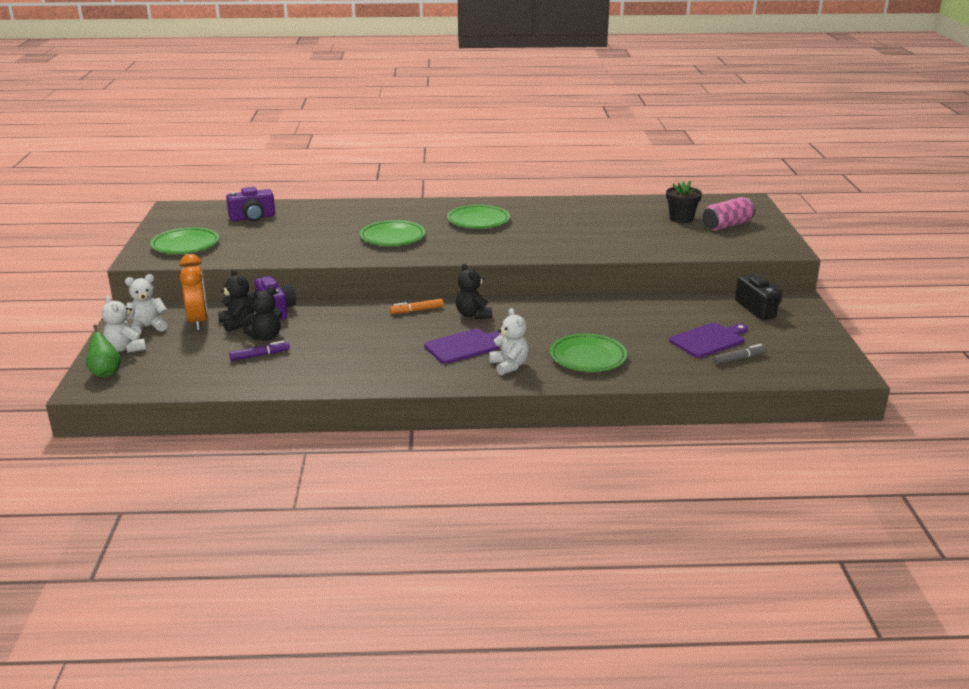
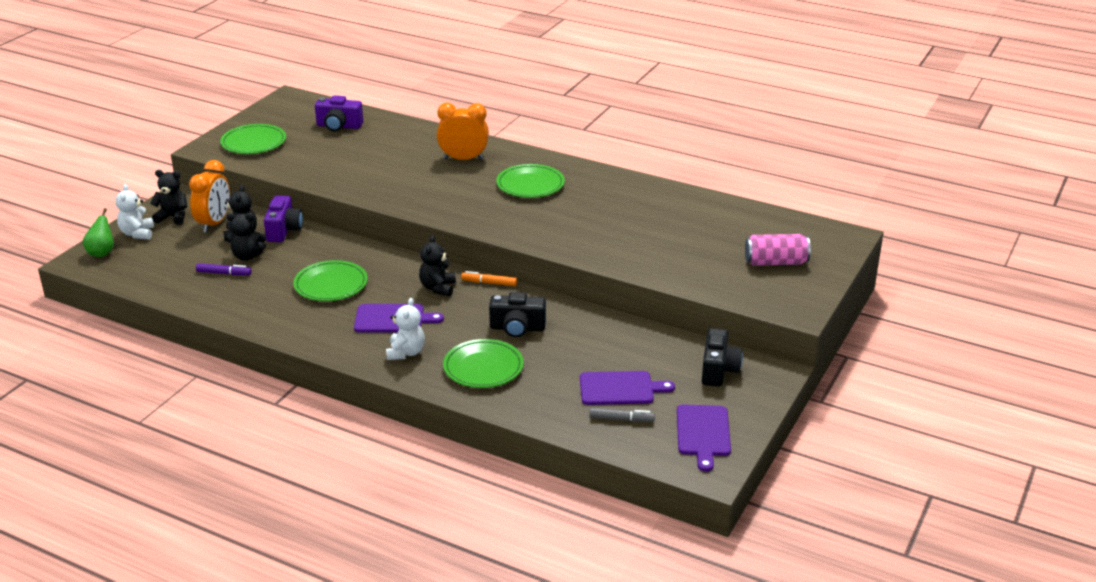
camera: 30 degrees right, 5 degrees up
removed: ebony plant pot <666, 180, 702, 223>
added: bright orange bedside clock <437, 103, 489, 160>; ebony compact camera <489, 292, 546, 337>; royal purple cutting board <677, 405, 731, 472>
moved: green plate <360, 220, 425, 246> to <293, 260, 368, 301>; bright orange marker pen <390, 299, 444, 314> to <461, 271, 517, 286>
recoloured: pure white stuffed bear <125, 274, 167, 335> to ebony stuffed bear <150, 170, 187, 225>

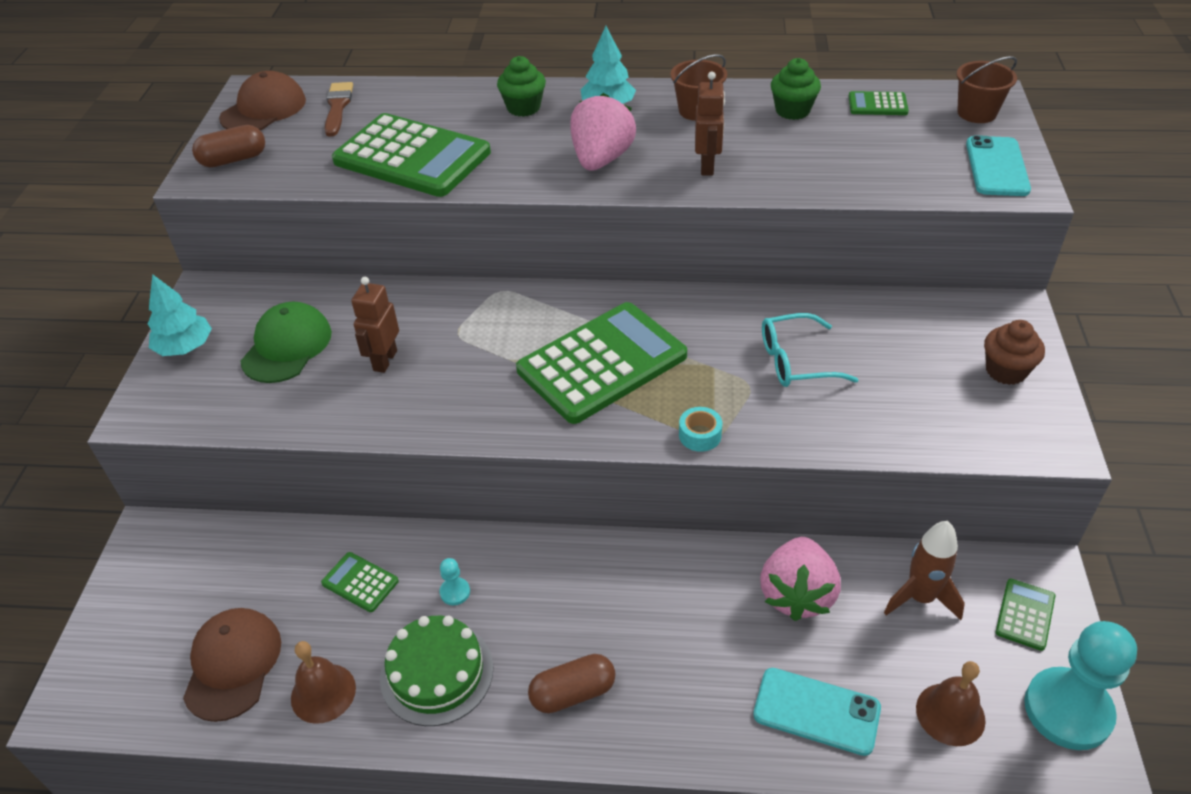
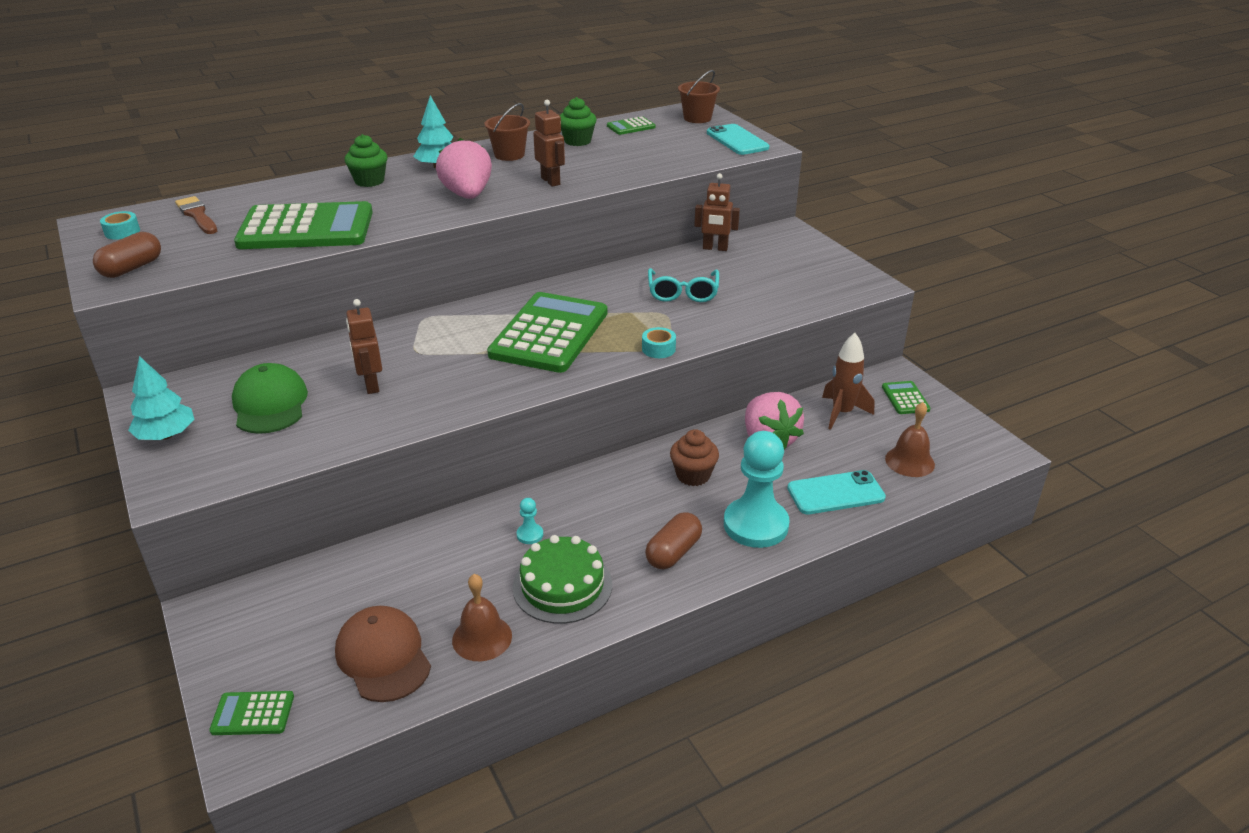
camera: 35 degrees left, 10 degrees down
added: russet robot figure <694, 173, 740, 251>
moved: green adding machine <321, 552, 399, 612> to <209, 691, 294, 735>; russet fairy cake <984, 320, 1045, 385> to <670, 429, 719, 486>; turquoise pawn <1024, 621, 1137, 750> to <724, 431, 790, 548>
replaced: russet baseball cap <219, 71, 306, 130> to turquoise roll of tape <100, 211, 140, 240>
turned: turquoise glasses <762, 313, 858, 387> = <648, 268, 719, 302> 45 degrees counterclockwise

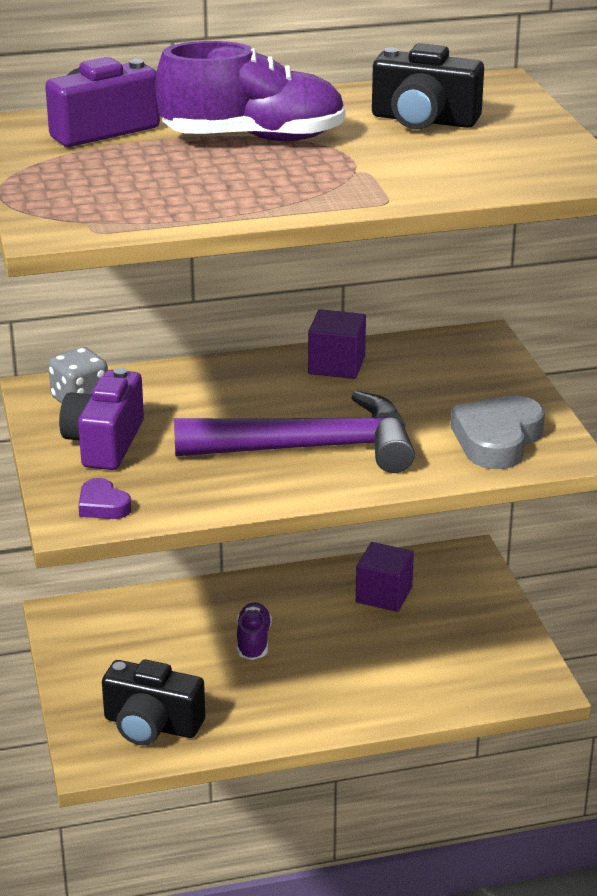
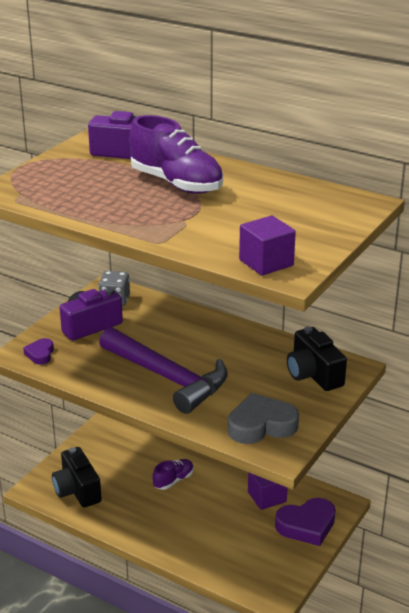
camera: 45 degrees right, 0 degrees up
added: royal purple love heart <275, 498, 336, 546>
moved: royal purple block <308, 309, 366, 379> to <239, 215, 296, 276>; ebony compact camera <372, 43, 484, 129> to <287, 327, 347, 391>

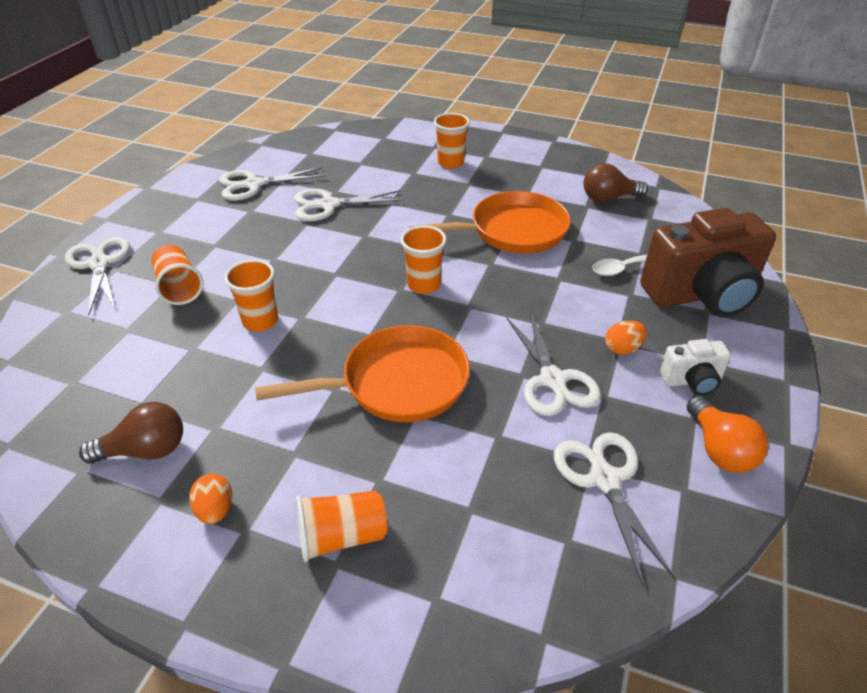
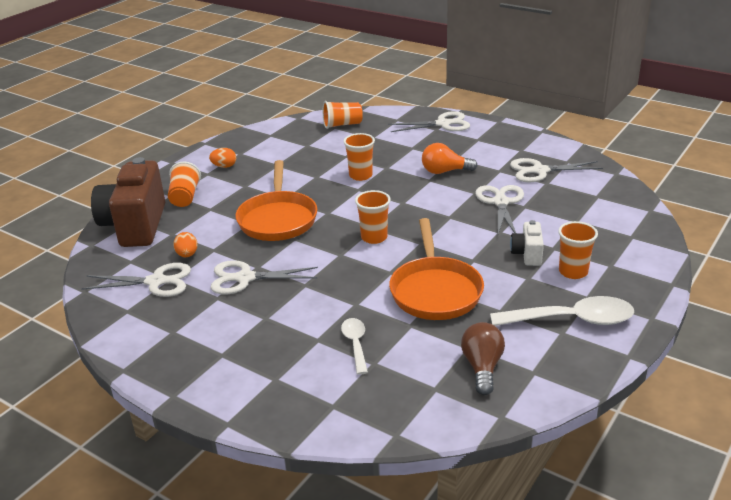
camera: 105 degrees right, 10 degrees down
removed: russet lightbulb <79, 402, 183, 464>
added: pure white spoon <490, 296, 634, 326>
moved: bright orange cup <151, 245, 203, 305> to <323, 101, 363, 129>; bright orange toy egg <605, 321, 647, 355> to <173, 232, 198, 257>; russet compact camera <640, 208, 776, 317> to <91, 157, 165, 247>; pure white compact camera <659, 339, 731, 395> to <510, 220, 544, 266>; bright orange lightbulb <687, 396, 768, 473> to <422, 143, 477, 174>
turned: pure white scissors <219, 167, 326, 201> = <510, 158, 603, 182> 90 degrees counterclockwise

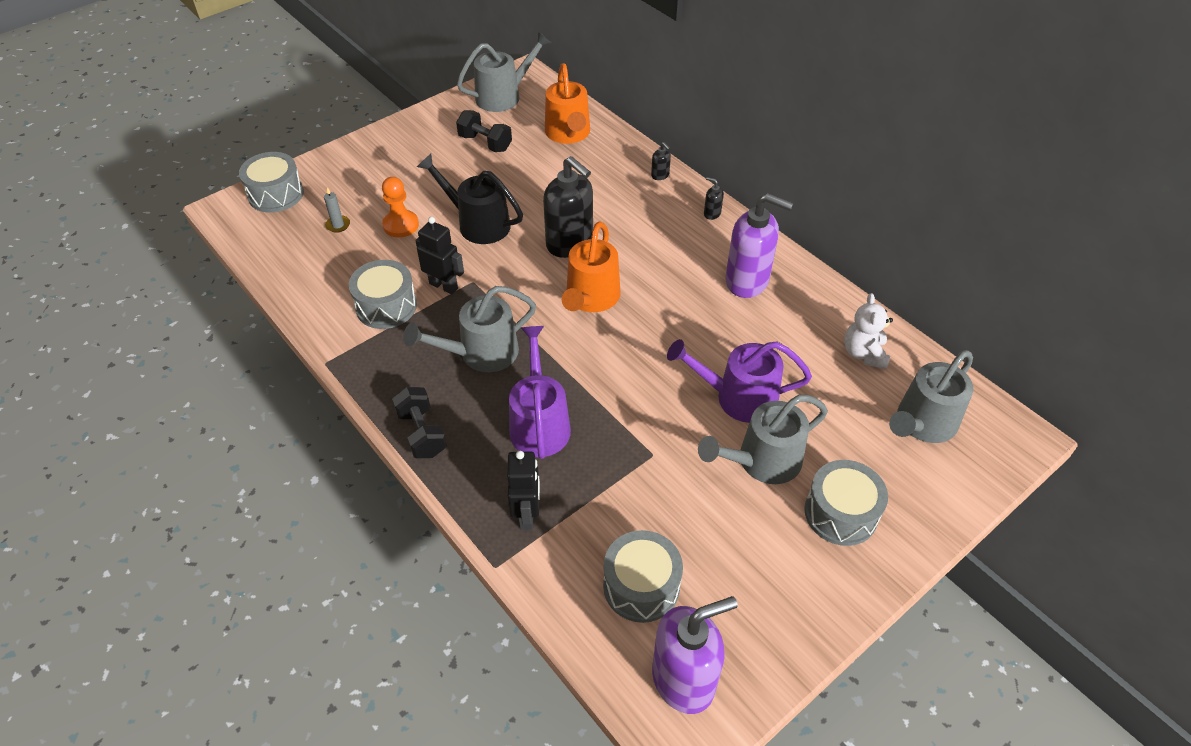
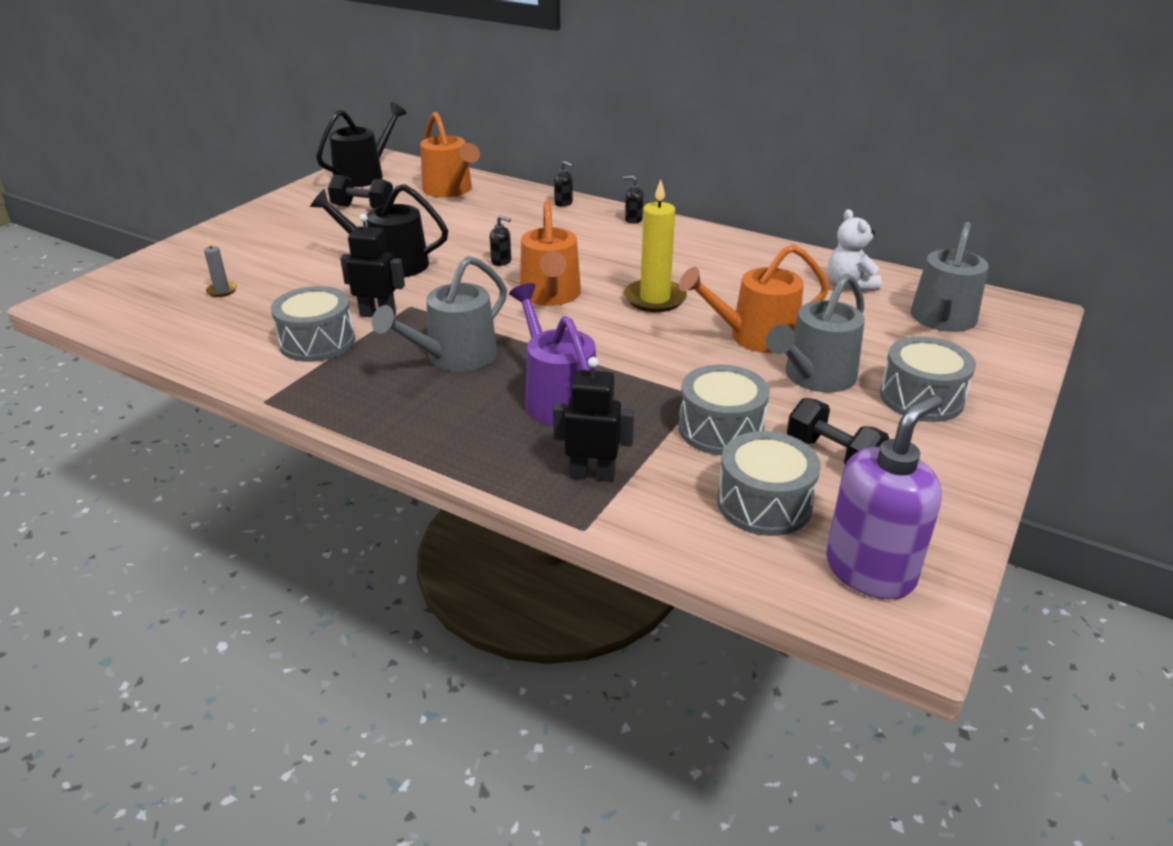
camera: 20 degrees left, 15 degrees down
removed: bright orange pawn <382, 177, 419, 237>; royal purple soap dispenser <725, 193, 793, 298>
added: yellow wax candle <624, 179, 687, 312>
moved: ash-grey drum <239, 152, 304, 213> to <678, 364, 770, 455>; ebony free weight <392, 387, 447, 458> to <787, 398, 889, 465>
recoloured: ash-grey watering can <457, 31, 551, 112> to ebony watering can <316, 102, 407, 187>; royal purple watering can <667, 339, 812, 423> to bright orange watering can <679, 244, 829, 353>
turned: ebony robot figure <507, 451, 540, 530> = <553, 357, 634, 482> 60 degrees counterclockwise
resized: ebony soap dispenser <543, 156, 593, 258> = <490, 215, 511, 266> x0.41

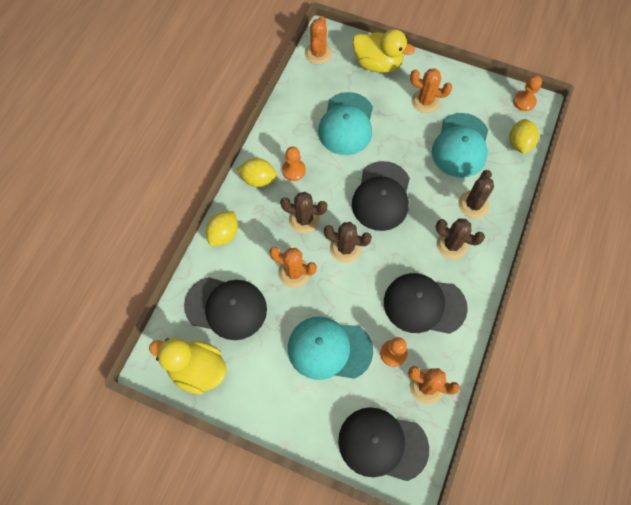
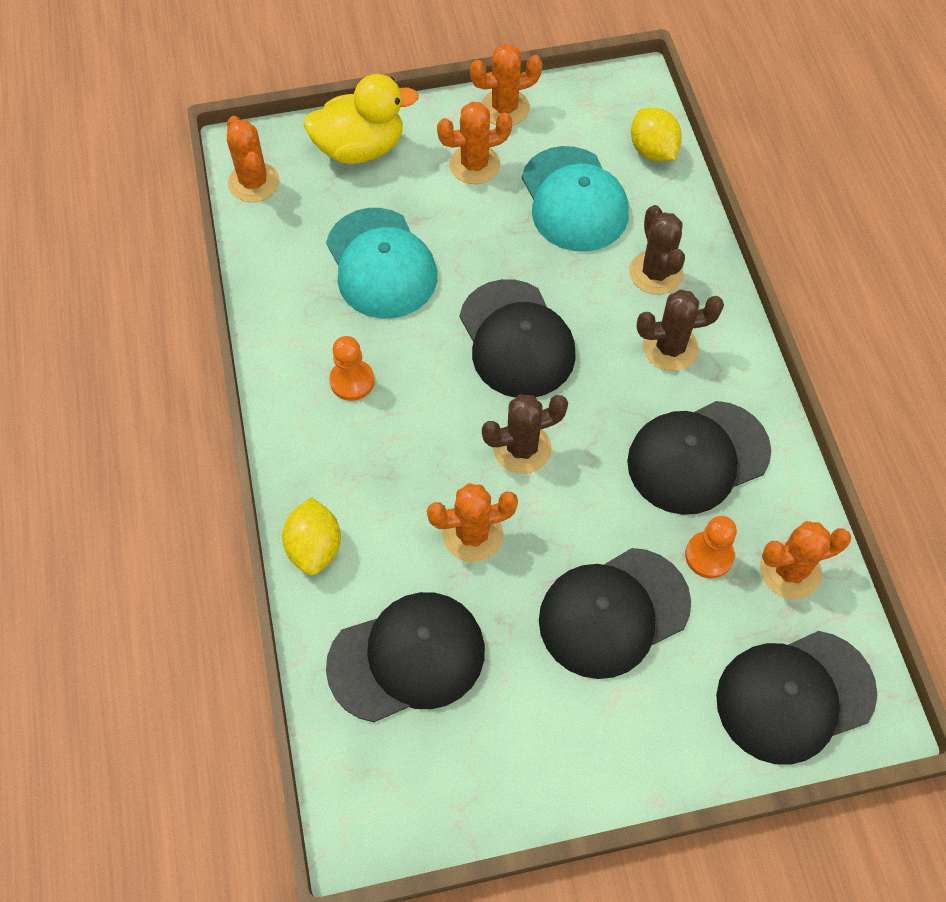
camera: 35 degrees left, 5 degrees down
removed: yellow toy duck <149, 338, 227, 395>; yellow toy lemon <236, 158, 277, 187>; russet saguaro cactus <280, 192, 327, 233>; bright orange pawn <513, 75, 542, 111>
added: bright orange saguaro cactus <470, 44, 543, 126>
recoloured: turquoise baseball cap <288, 317, 373, 380> to ebony baseball cap <539, 548, 691, 679>

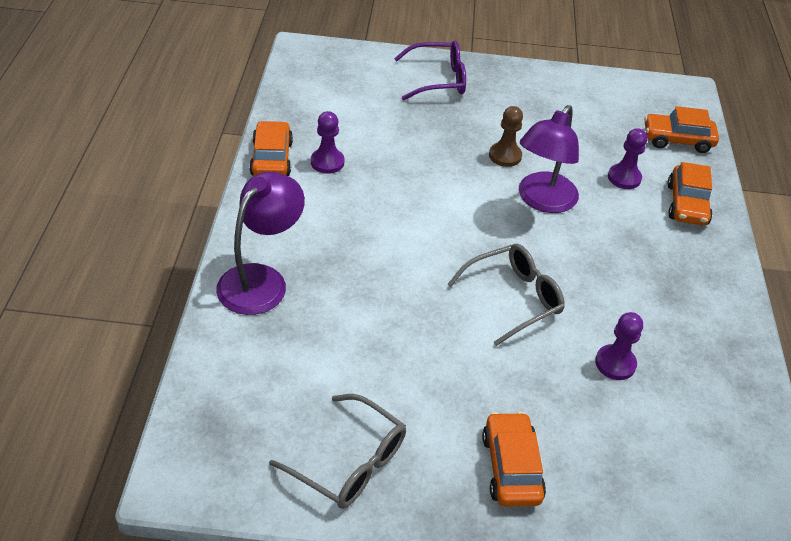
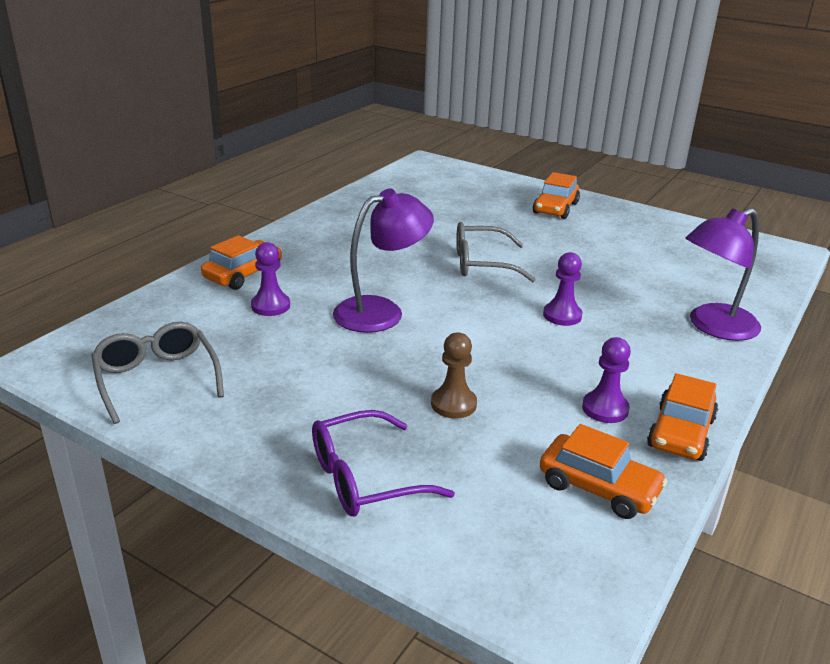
camera: 150 degrees left, 15 degrees down
moved: ash-grey glasses <269, 394, 406, 509> to <91, 322, 224, 424>; russet pawn <489, 106, 523, 167> to <431, 333, 477, 419>; royal purple pawn <595, 312, 643, 380> to <543, 252, 583, 326>; bright orange toy car <644, 106, 719, 153> to <540, 424, 667, 519>
turned: royal purple glasses <394, 41, 466, 100> = <312, 410, 455, 516> 45 degrees counterclockwise

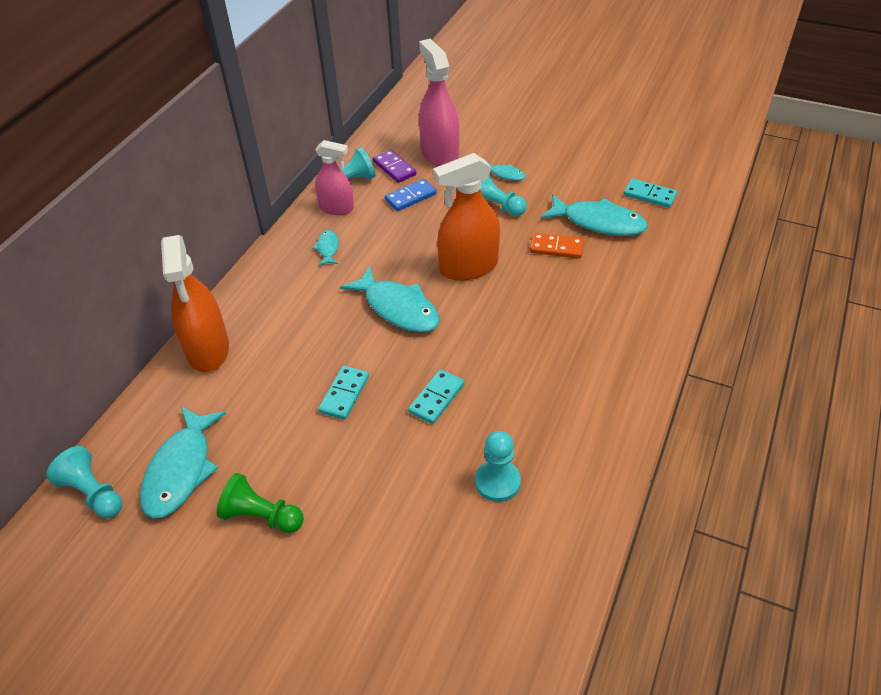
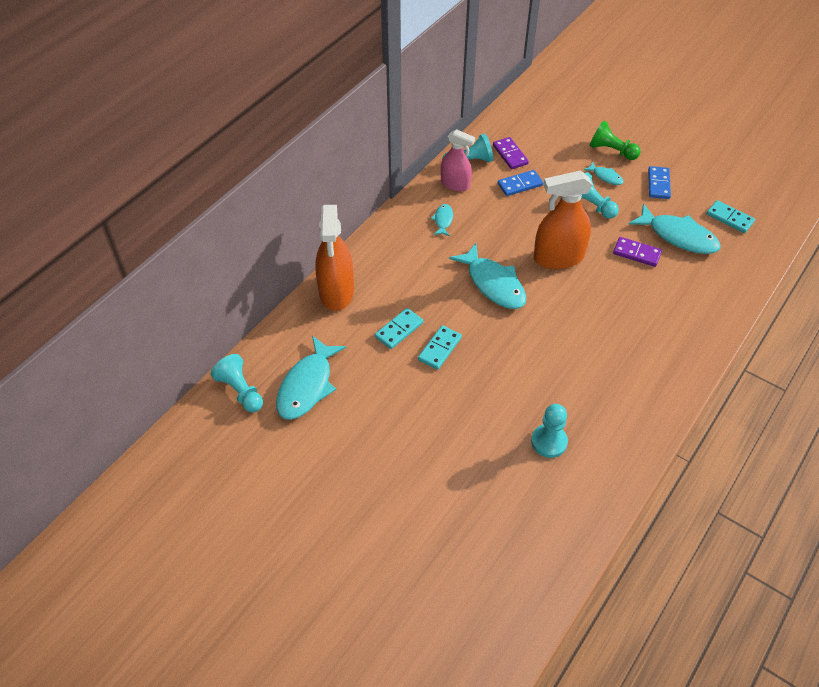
camera: 10 degrees right, 5 degrees up
removed: pink spray bottle <419, 39, 459, 167>
added: royal blue domino piece <648, 166, 671, 199>
moved: green pawn <217, 473, 304, 533> to <590, 121, 640, 160>; turquoise domino piece <408, 369, 464, 424> to <375, 308, 423, 349>
recoloured: bright orange domino piece <530, 233, 584, 259> to royal purple domino piece <613, 237, 662, 267>

